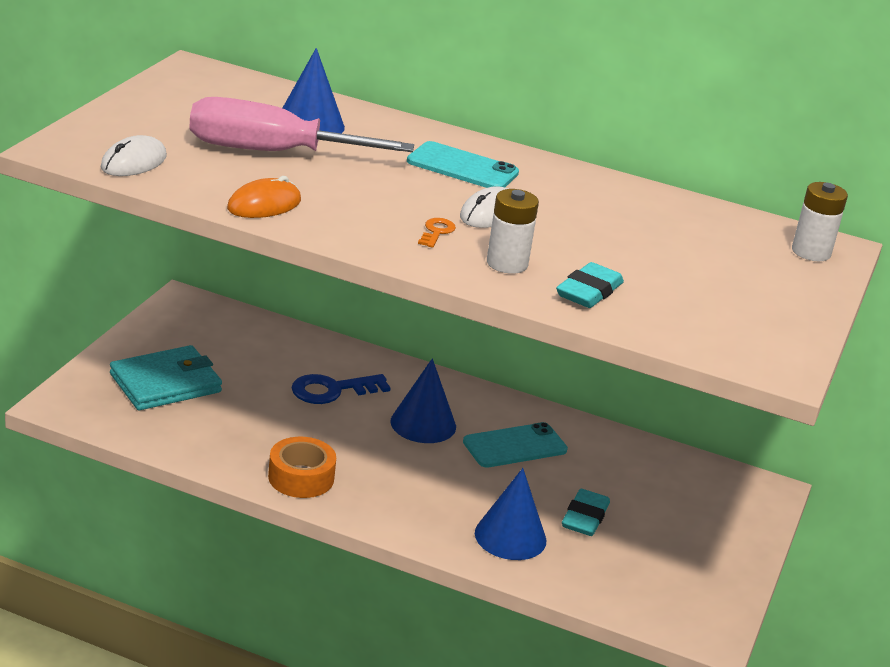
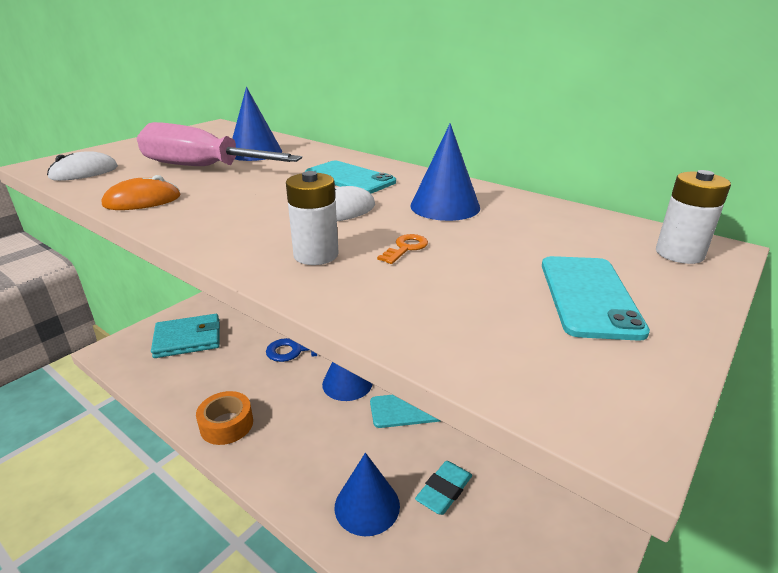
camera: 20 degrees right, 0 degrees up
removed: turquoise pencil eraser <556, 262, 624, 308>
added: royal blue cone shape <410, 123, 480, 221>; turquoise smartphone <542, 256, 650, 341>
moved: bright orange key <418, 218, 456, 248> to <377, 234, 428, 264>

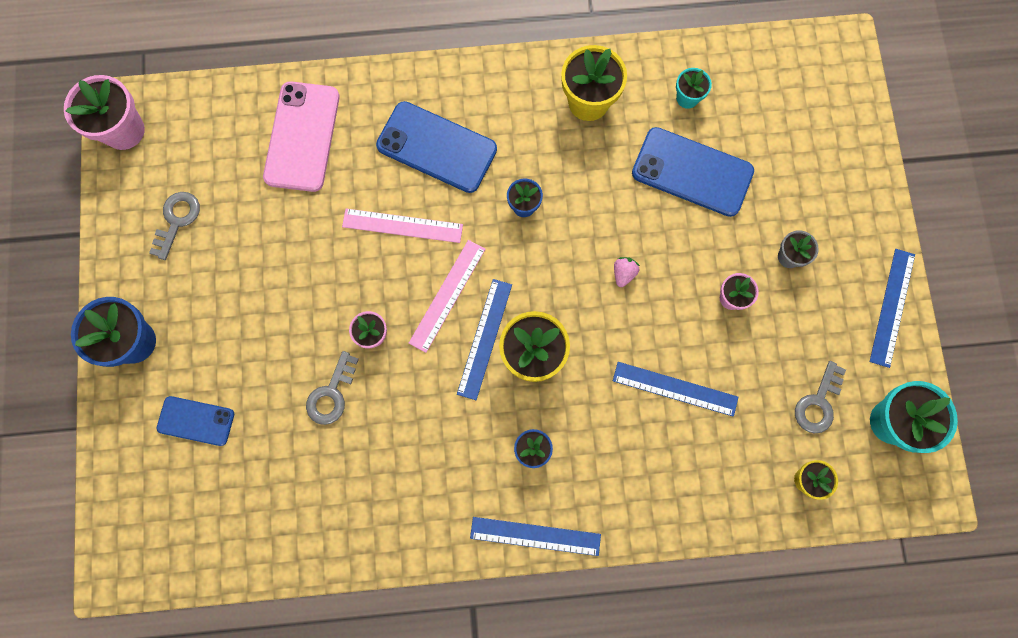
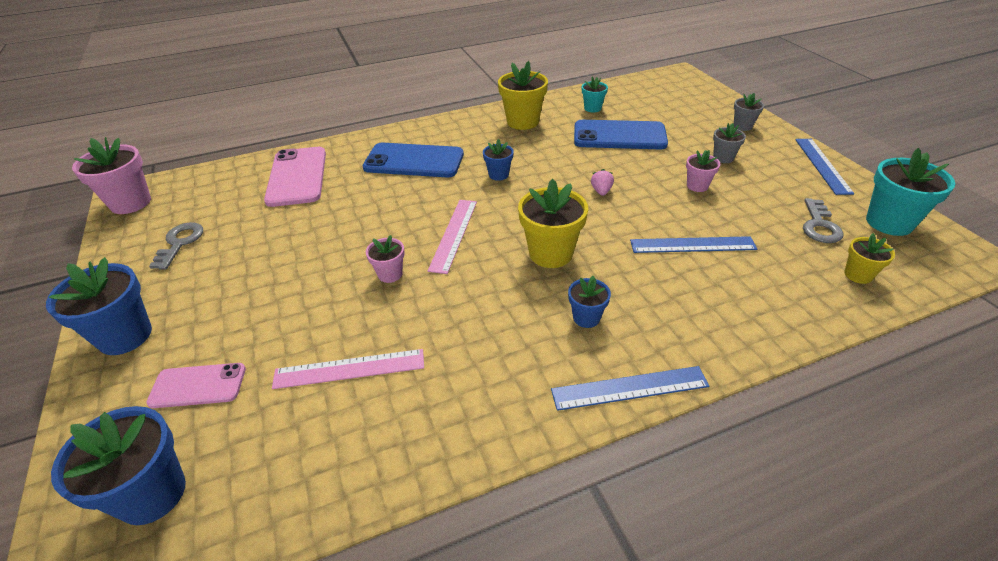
camera: 15 degrees left, 35 degrees down
removed: ash-grey key <306, 351, 359, 425>; royal blue ruler <457, 279, 512, 400>
added: royal blue plant pot <51, 406, 186, 525>; ash-grey plant pot <734, 93, 764, 131>
moved: pink ruler <342, 208, 463, 243> to <272, 349, 424, 389>
recoloured: royal blue smartphone <157, 396, 234, 446> to pink smartphone <146, 363, 246, 408>

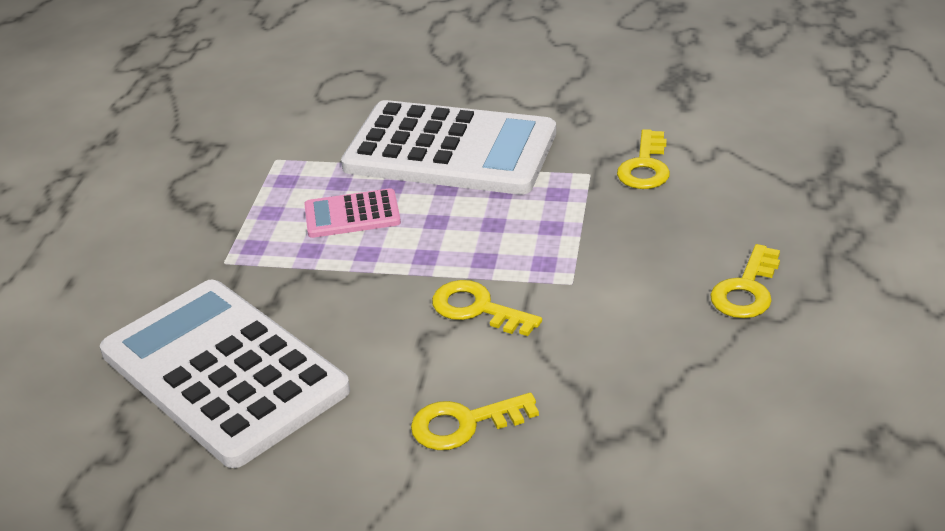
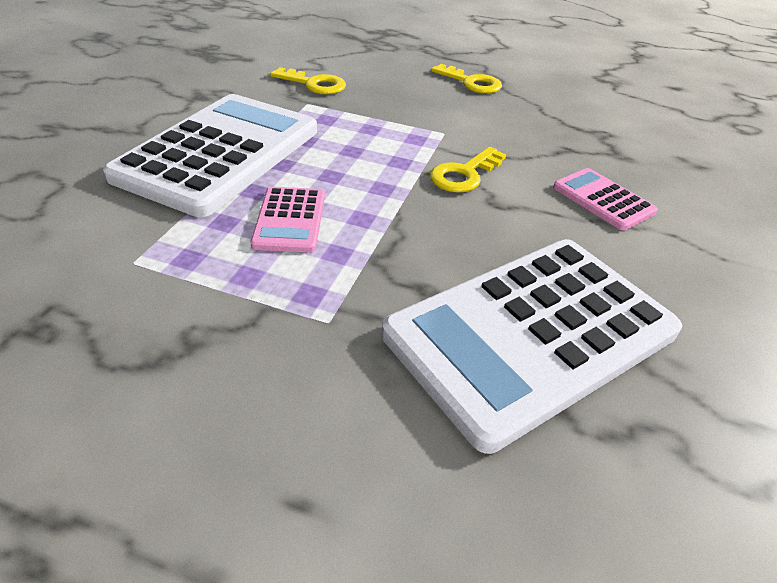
camera: 85 degrees left, 5 degrees up
replaced: yellow key <411, 393, 539, 450> to pink adding machine <553, 168, 658, 231>

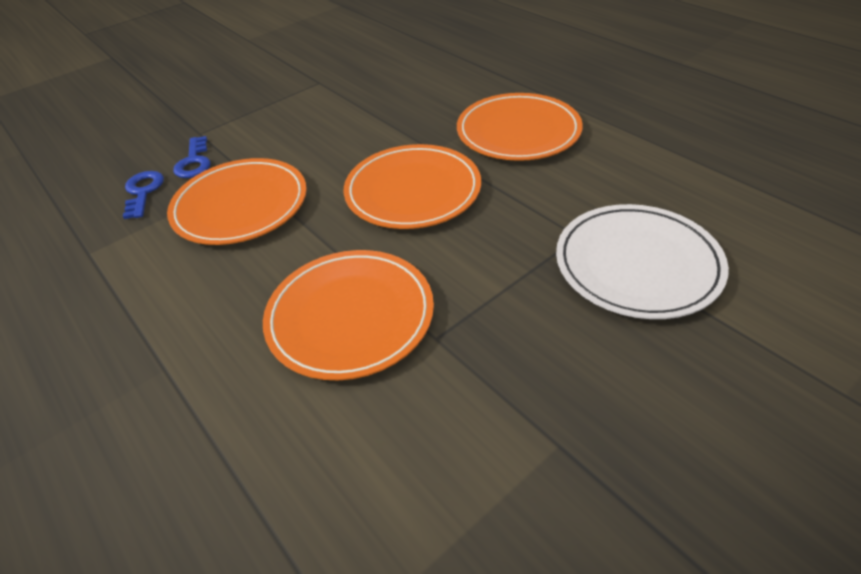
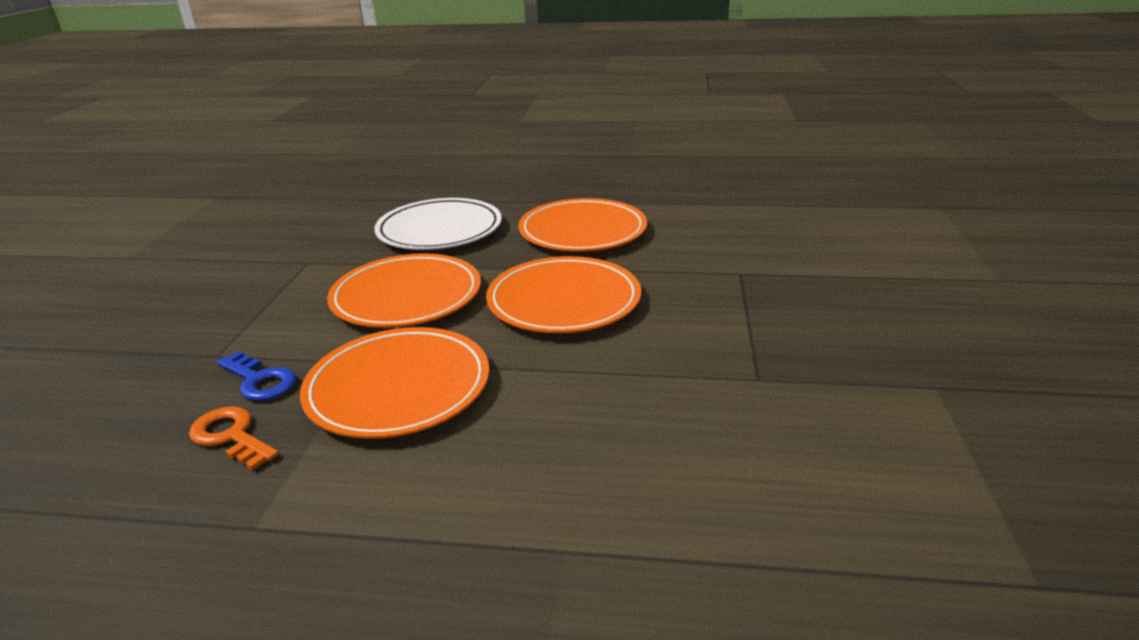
camera: 45 degrees left, 15 degrees down
moved: bright orange plate <263, 250, 434, 380> to <327, 253, 481, 328>; pure white plate <556, 204, 729, 319> to <374, 198, 502, 250>
recoloured: royal blue key <123, 171, 164, 219> to bright orange key <189, 406, 279, 470>

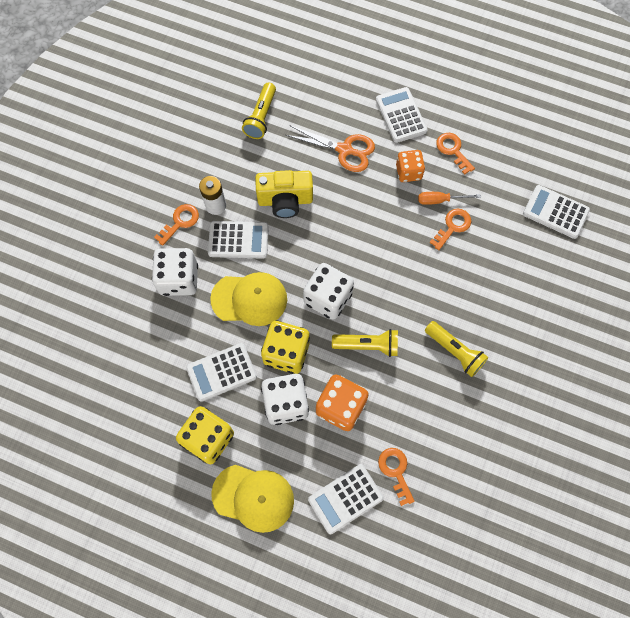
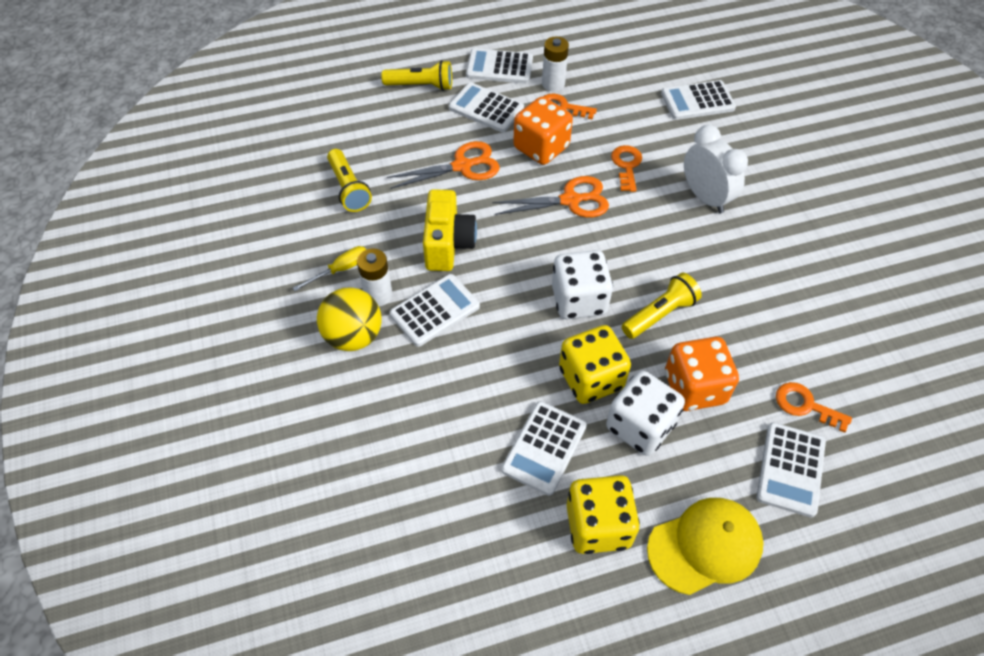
camera: 40 degrees left, 15 degrees down
removed: pure white die <152, 248, 198, 296>; yellow baseball cap <210, 272, 287, 326>; bright orange screwdriver <418, 192, 481, 205>
added: yellow screwdriver <293, 246, 366, 291>; pure white adding machine <466, 48, 533, 84>; bright orange scissors <492, 176, 609, 218>; pure white battery <542, 37, 569, 91>; pure white bedside clock <684, 125, 748, 213>
moved: yellow flashlight <425, 321, 488, 377> to <381, 60, 452, 91>
replaced: bright orange key <154, 204, 199, 246> to yellow sphere <317, 288, 382, 351>
turned: yellow compact camera <255, 170, 313, 218> = <423, 189, 477, 271> 45 degrees counterclockwise
resized: bright orange die <396, 150, 425, 182> = <513, 97, 573, 165> x1.53

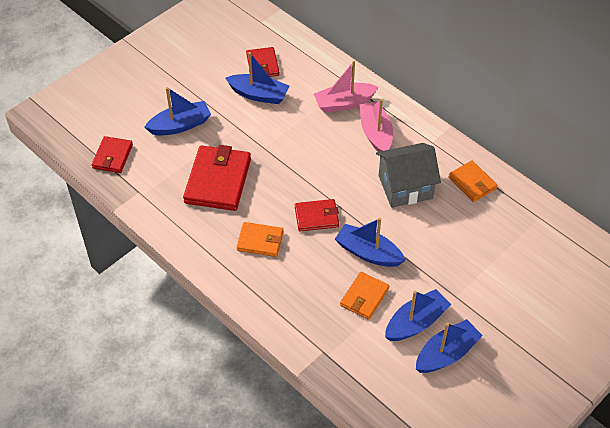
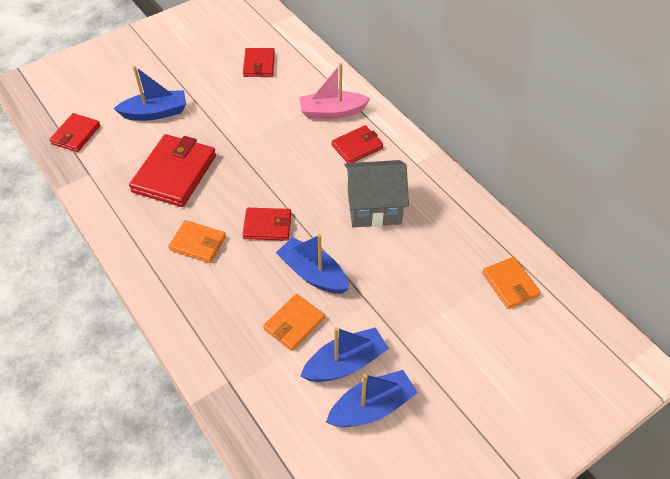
camera: 10 degrees right, 0 degrees up
removed: royal blue sailboat <226, 52, 289, 104>
moved: bright orange card wallet <448, 160, 498, 202> to <482, 257, 541, 309>
replaced: pink sailboat <359, 99, 393, 152> to red card wallet <331, 125, 383, 163>

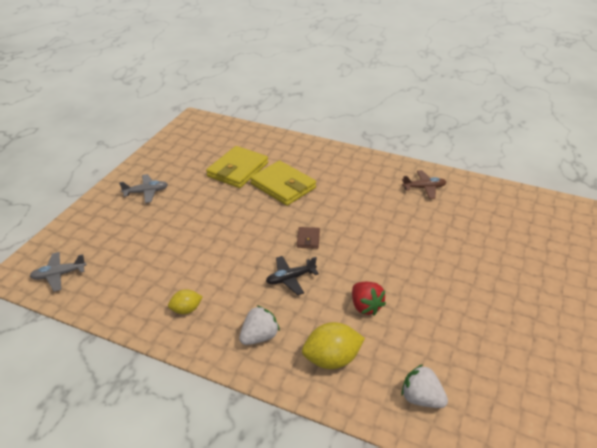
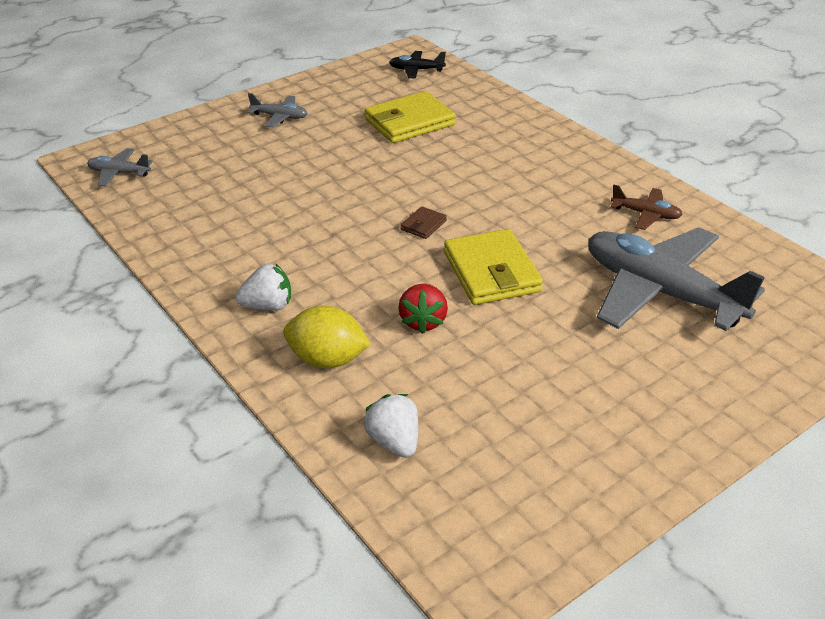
camera: 30 degrees right, 0 degrees up
removed: yellow toy lemon <168, 289, 203, 314>
added: ash-grey aeroplane <588, 227, 765, 331>
moved: yellow card wallet <250, 161, 316, 206> to <444, 229, 543, 305>; ebony aeroplane <266, 256, 319, 295> to <389, 51, 446, 79>

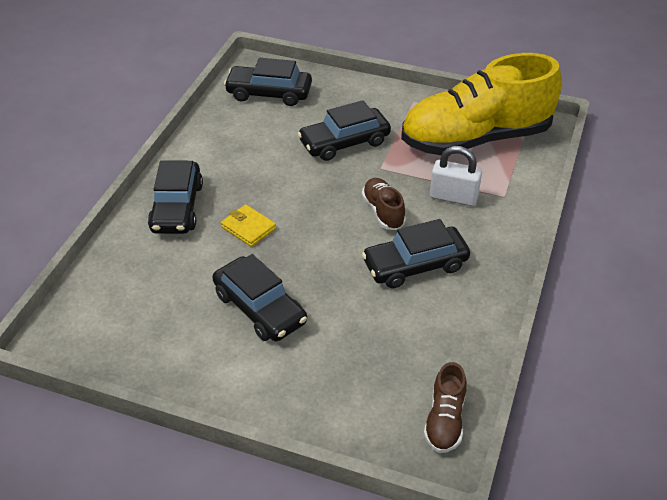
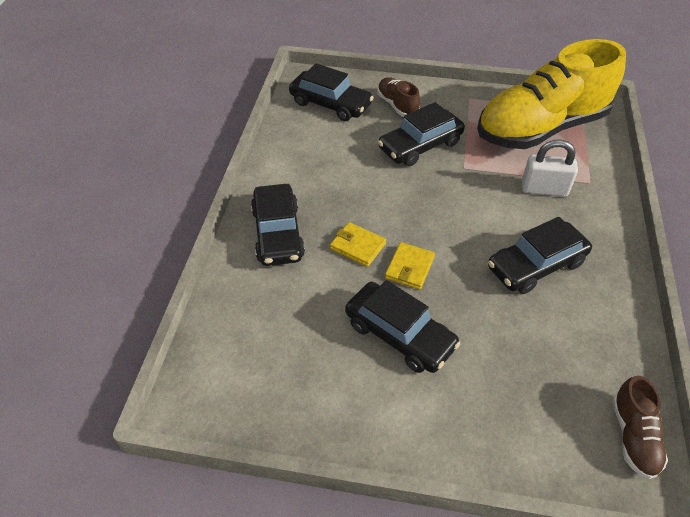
camera: 10 degrees left, 5 degrees up
added: yellow card wallet <385, 242, 435, 290>
moved: russet shoe <362, 178, 406, 230> to <377, 77, 420, 117>
turned: ebony toy car <224, 58, 312, 106> = <289, 63, 374, 121> 150 degrees counterclockwise

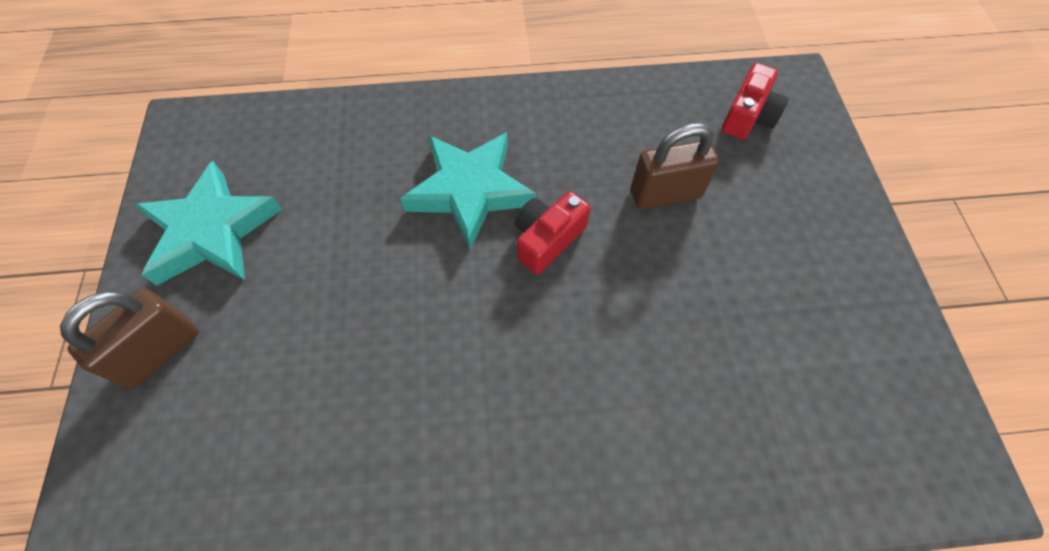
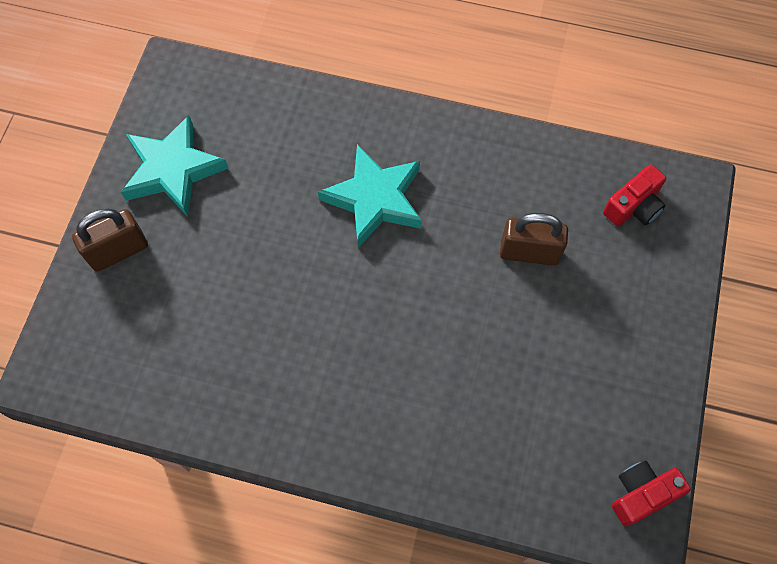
camera: 20 degrees right, 5 degrees up
moved: red compact camera <514, 191, 590, 275> to <612, 461, 691, 527>

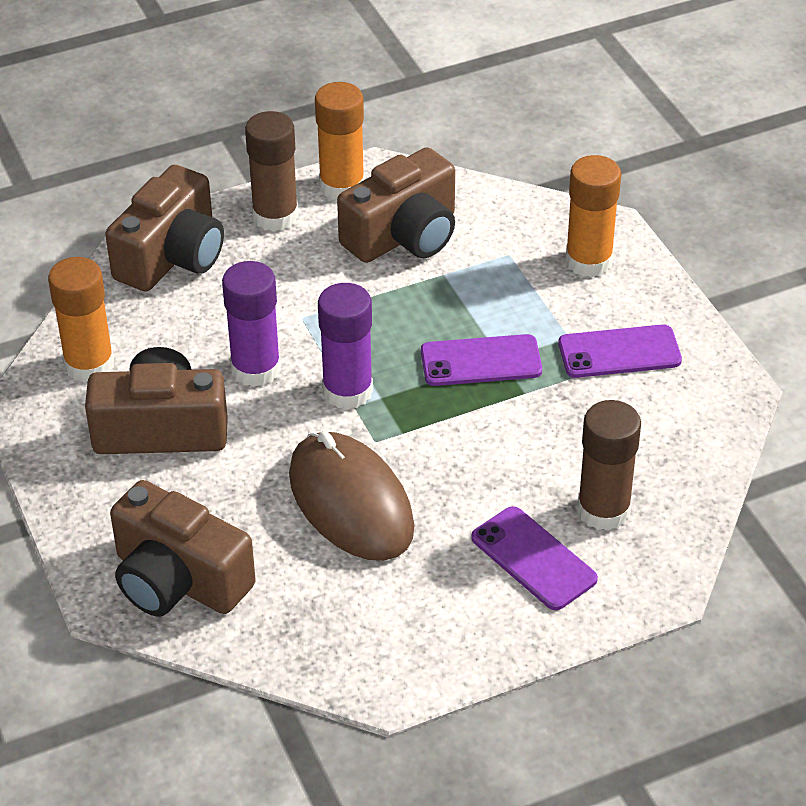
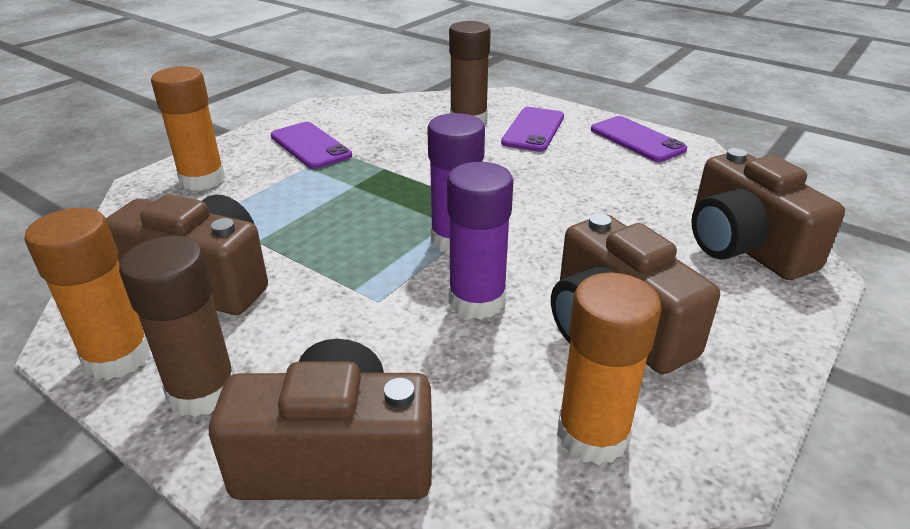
camera: 120 degrees left, 10 degrees down
removed: russet mouse <289, 431, 414, 561>
moved: royal purple smartphone <421, 334, 542, 386> to <591, 116, 687, 162>
turned: russet compact camera <110, 480, 256, 617> = <691, 148, 845, 280> 150 degrees clockwise

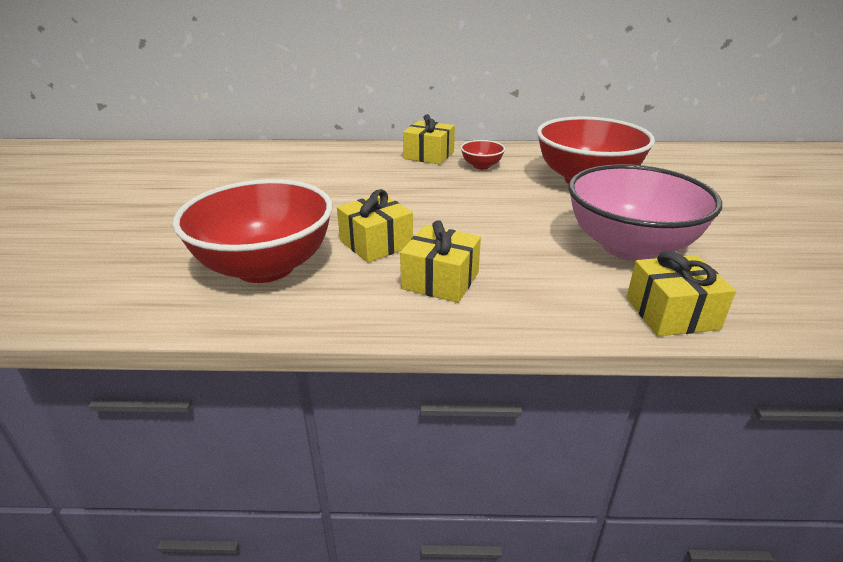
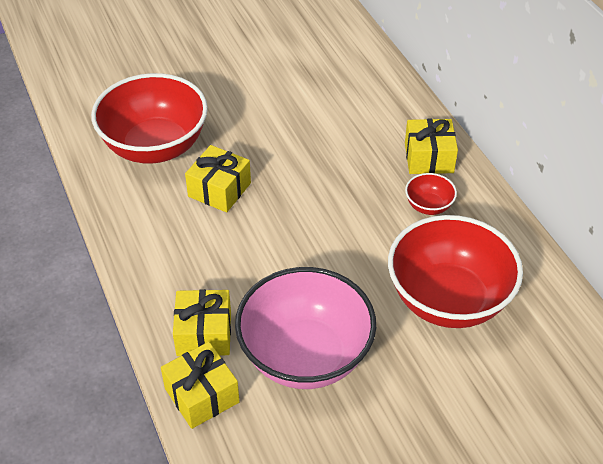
camera: 65 degrees right, 15 degrees up
moved: yellow wrapped gift <400, 220, 481, 303> to <173, 289, 231, 356>

